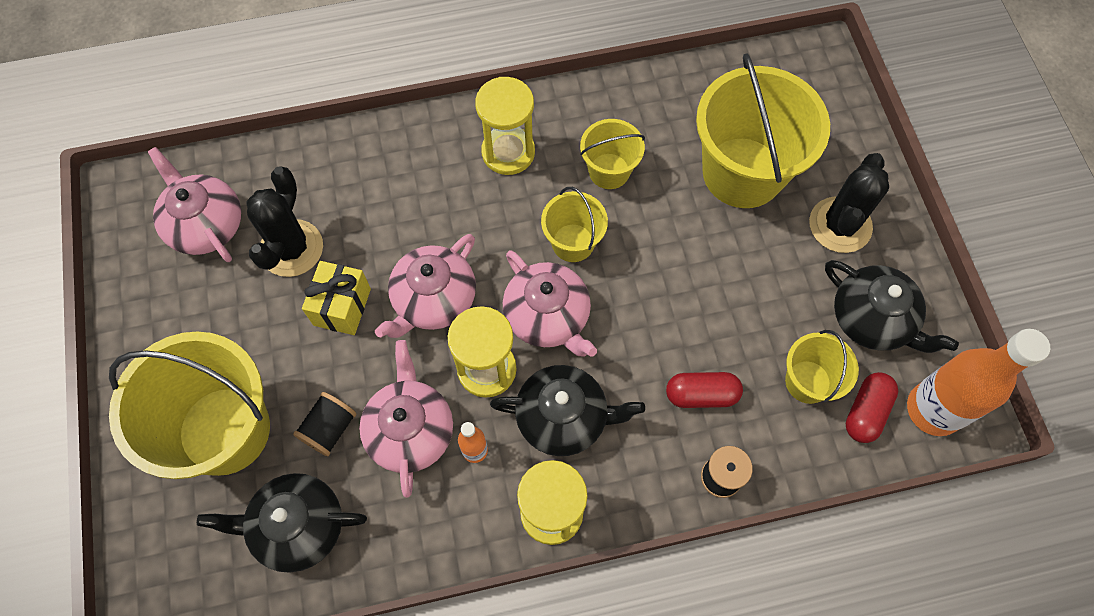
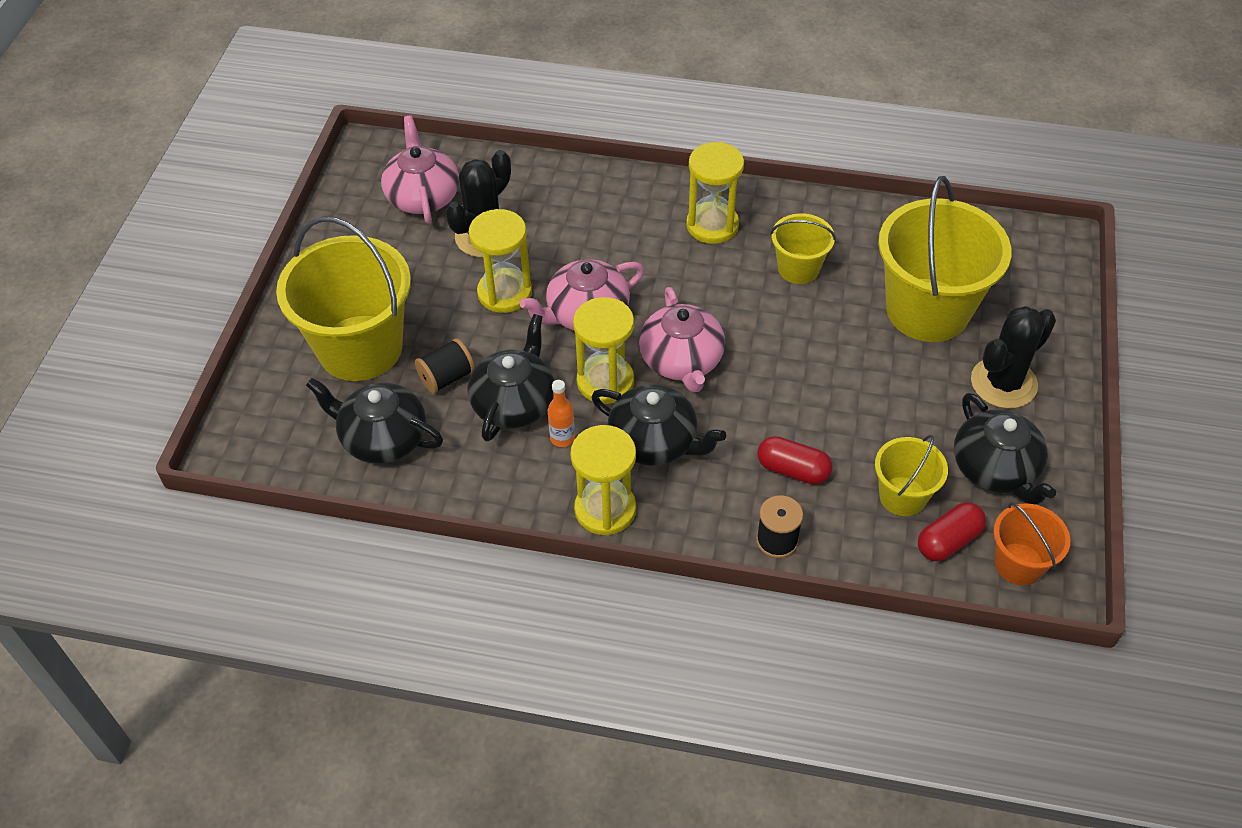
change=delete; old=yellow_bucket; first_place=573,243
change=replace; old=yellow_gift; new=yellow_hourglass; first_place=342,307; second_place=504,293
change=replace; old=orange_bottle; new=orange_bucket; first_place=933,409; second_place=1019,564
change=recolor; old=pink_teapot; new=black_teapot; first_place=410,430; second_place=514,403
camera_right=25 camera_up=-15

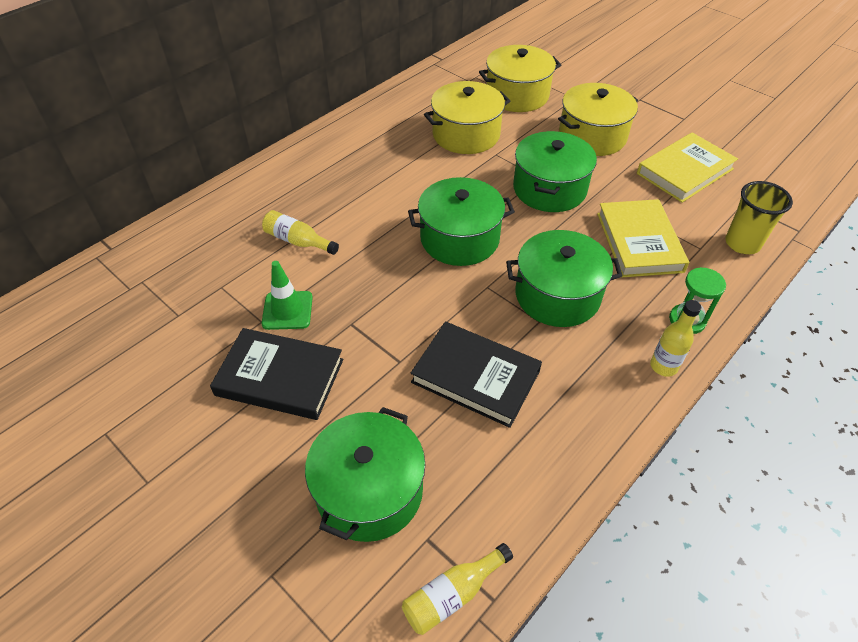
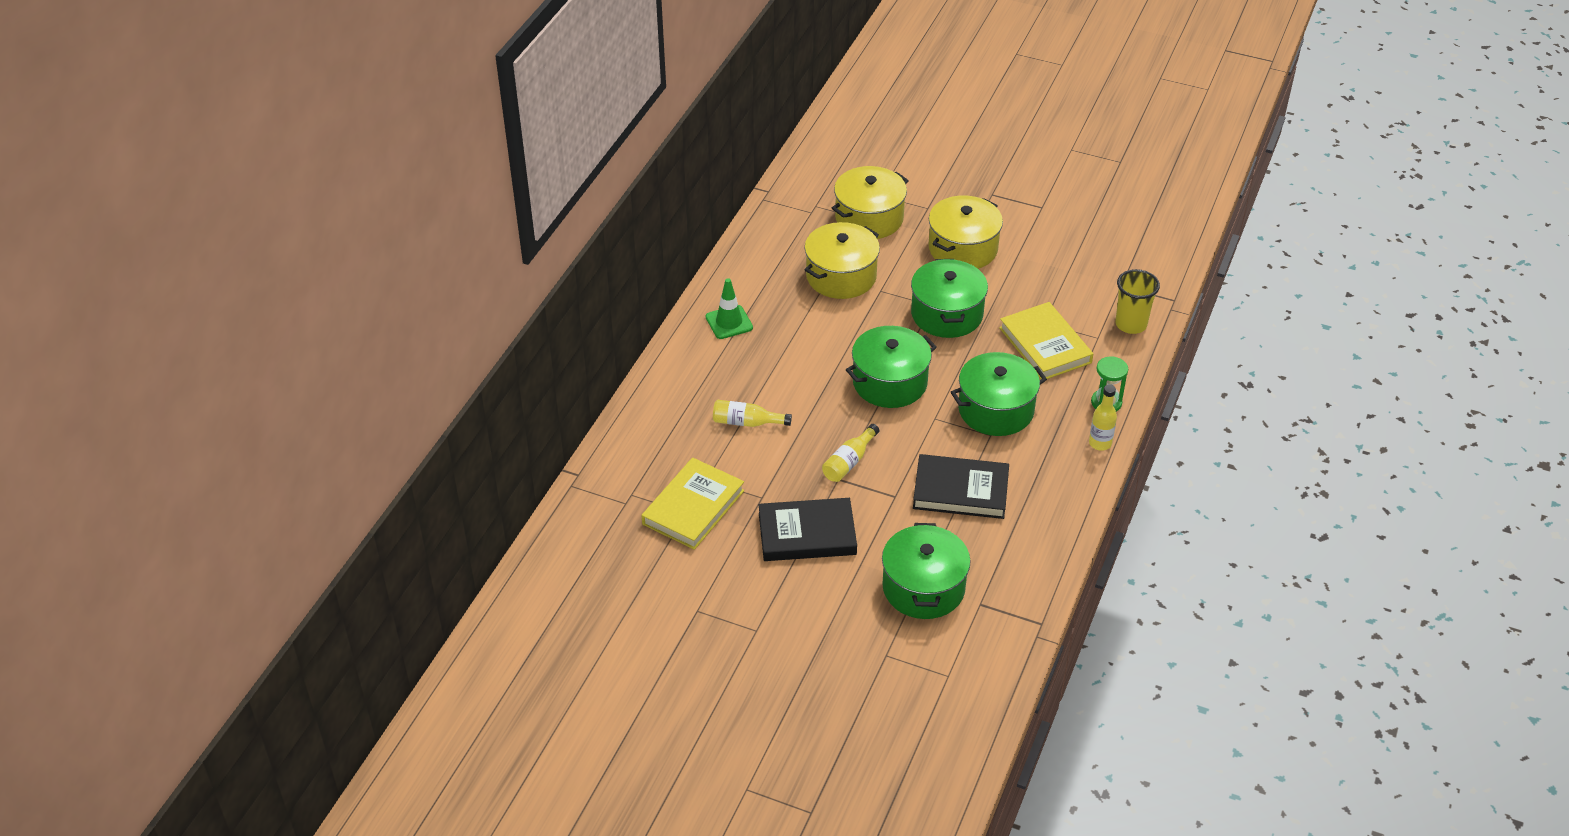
change=move; old=green_traffic_cone; first_place=287,310; second_place=729,322
change=move; old=yellow_bottle; first_place=452,594; second_place=849,462
change=move; old=yellow_book; first_place=685,171; second_place=693,507
camera_right=-20 camera_up=-5

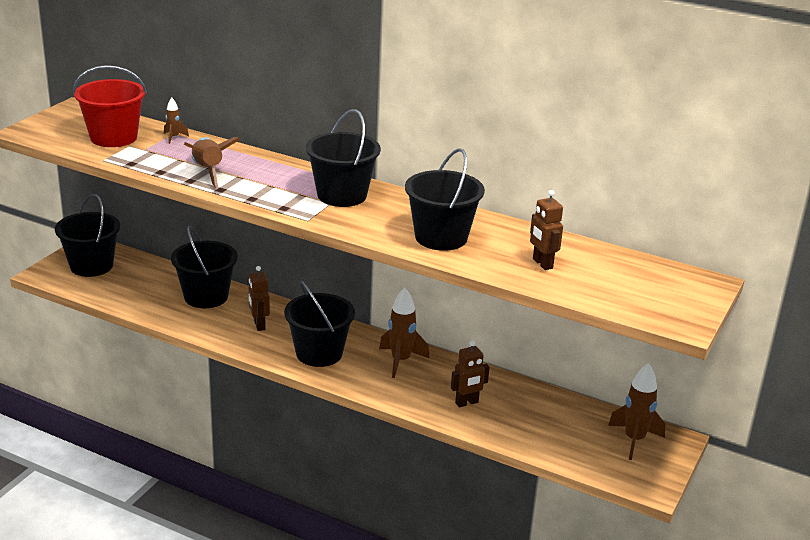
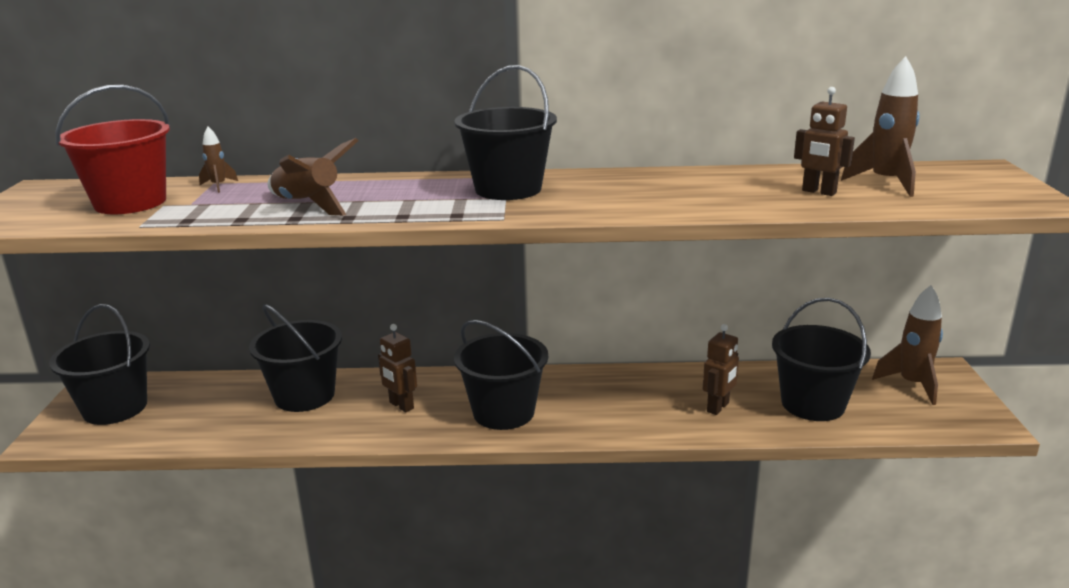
change=move; old=brown_rocket; first_place=400,361; second_place=885,183
change=move; old=black_bucket; first_place=441,237; second_place=813,404
camera_right=-25 camera_up=-5

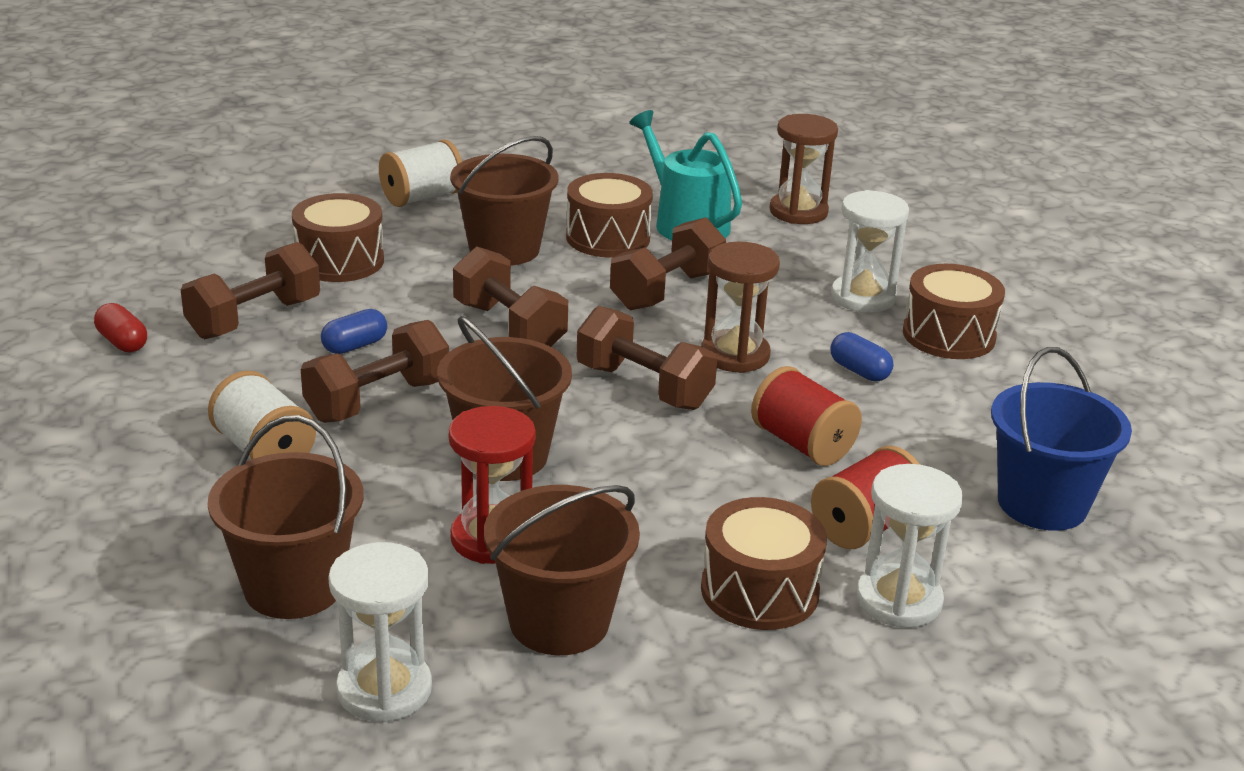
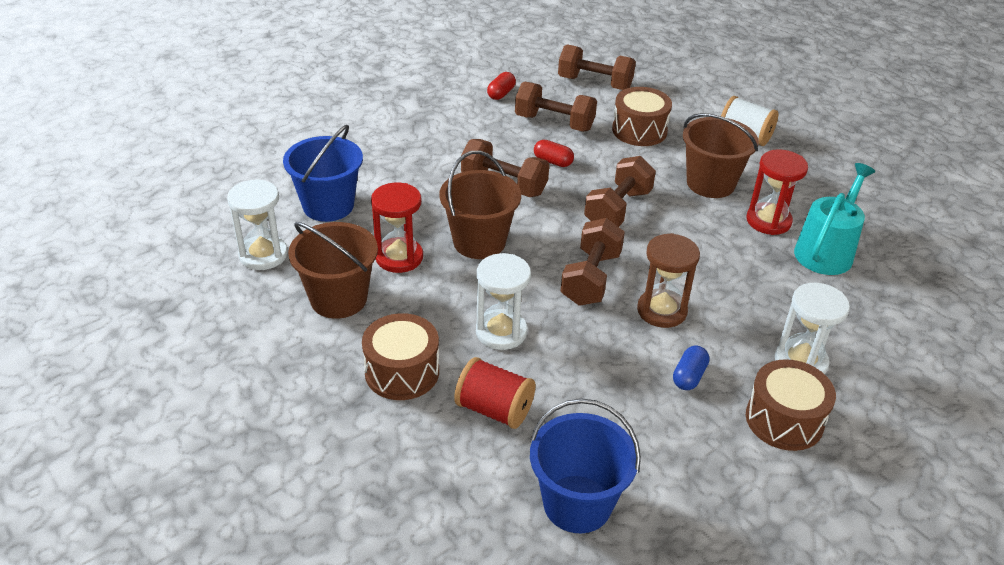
change=delete; old=white_spool; first_place=264,451
change=delete; old=red_spool; first_place=802,444
change=delete; old=brown_hourglass; first_place=798,212
change=move; old=brown_dumbbell; first_place=666,291; second_place=595,83
change=move; old=white_hourglass; first_place=898,600; second_place=501,332
change=replace; old=brown_drum; new=red_hourglass; first_place=608,238; second_place=768,221
change=recolor; old=brown_bucket; new=blue_bucket; first_place=294,587; second_place=328,206
change=recolor; old=blue_capsule; new=red_capsule; first_place=355,346; second_place=553,161
camera_right=70 camera_up=10

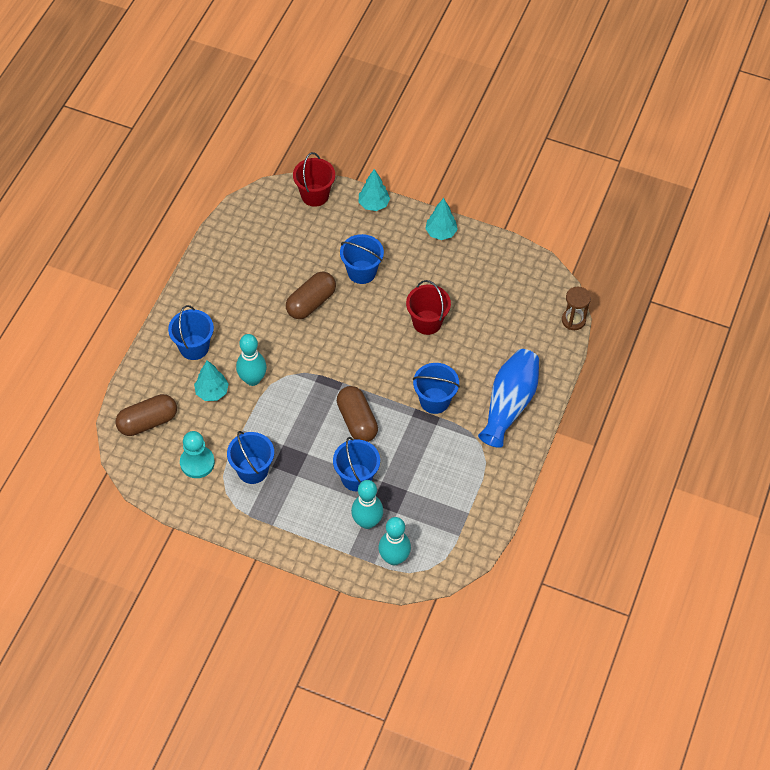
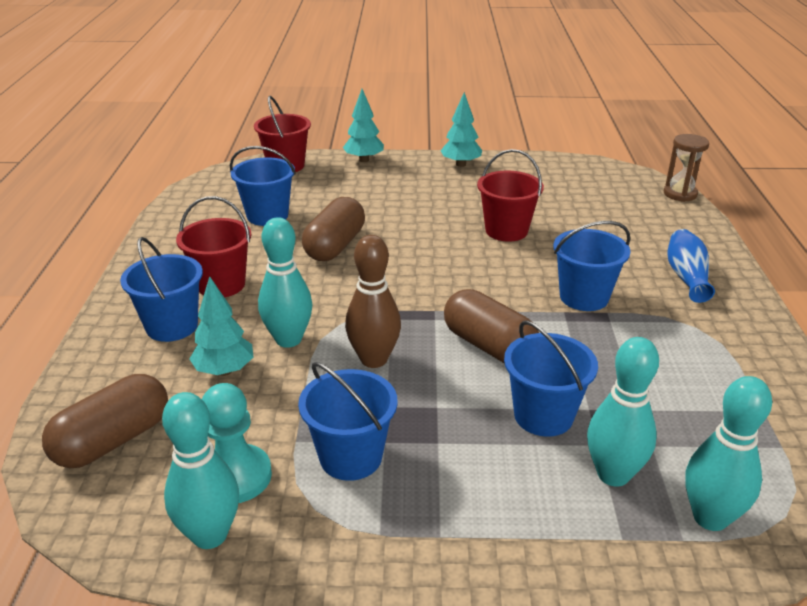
change=insert; new=turquoise_bowling_pin; second_place=210,535
change=insert; new=red_bucket; second_place=221,285
change=insert; new=brown_bowling_pin; second_place=374,359
change=move; old=blue_bucket; first_place=361,272; second_place=267,216
change=resize; old=blue_vase; first_place=509,404; second_place=686,277; factor=0.58
camera_right=-20 camera_up=-25

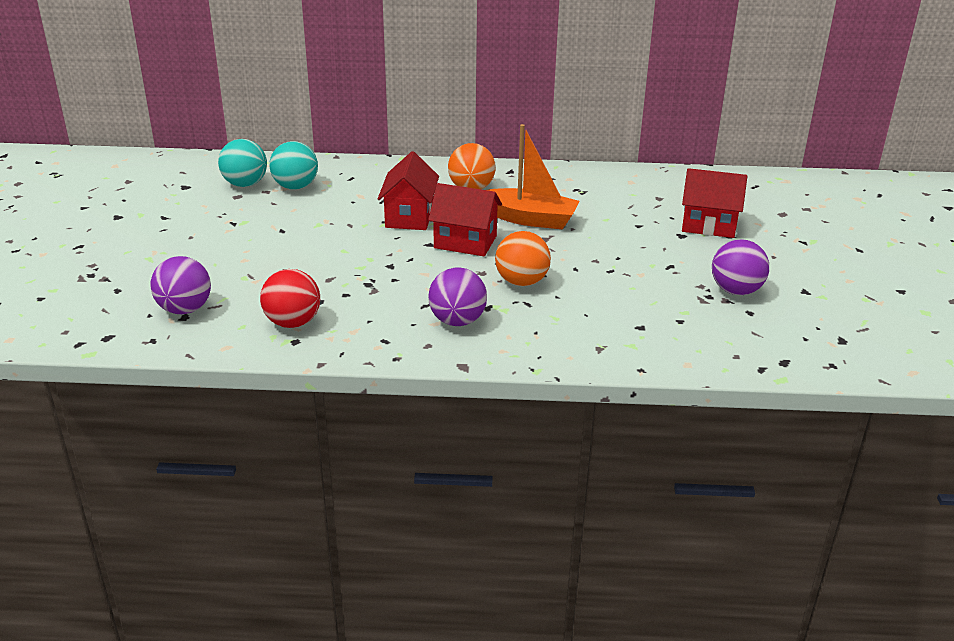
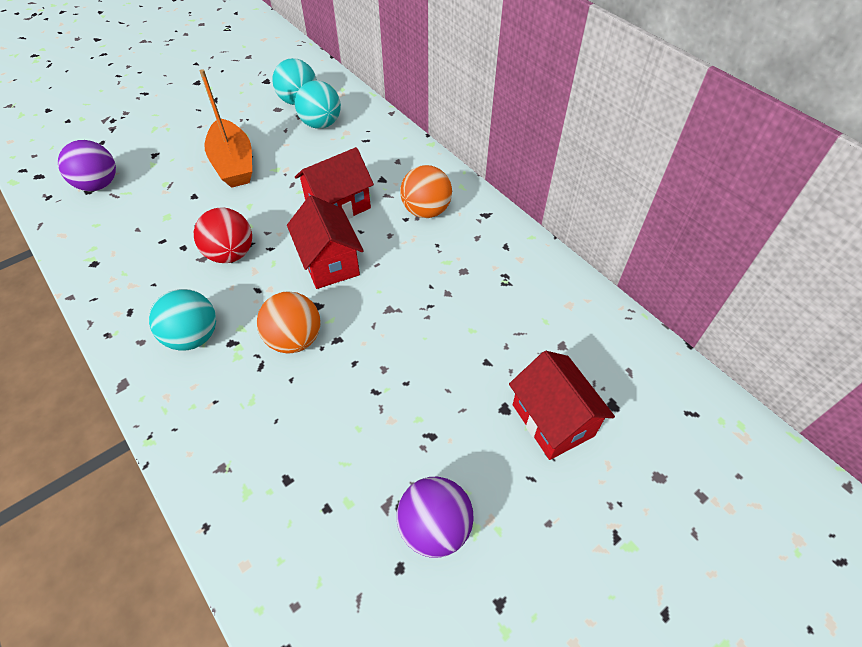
change=move; old=red_ball; first_place=293,322; second_place=231,254
change=move; old=orange_boat; first_place=529,219; second_place=233,164
change=recolor; old=purple_ball; new=turquoise_ball; first_place=457,321; second_place=193,337
camera_right=50 camera_up=20

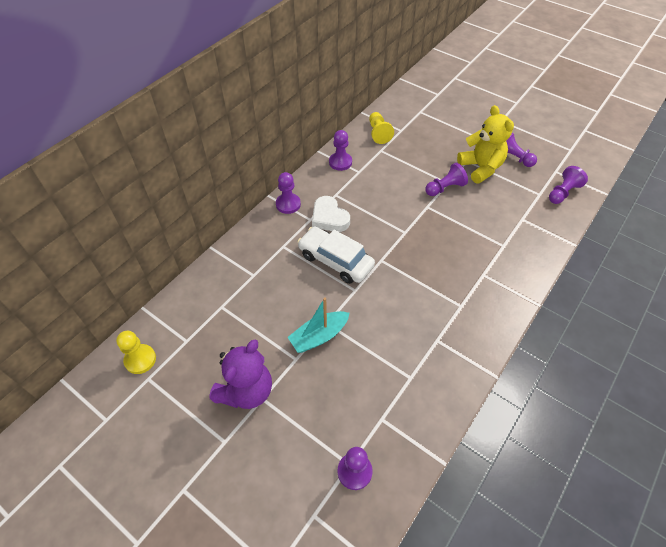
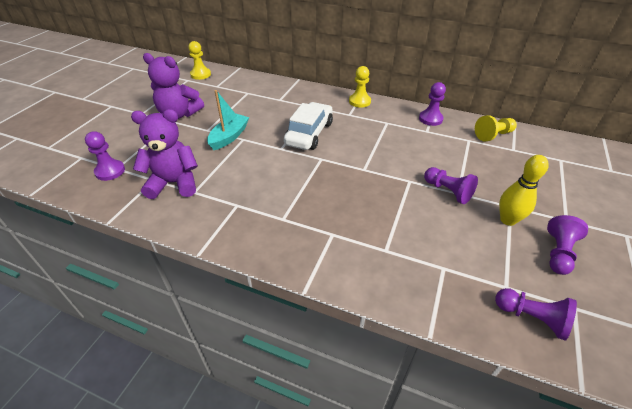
change=delete; old=white_heart; first_place=329,218
change=insert; new=purple_teddy_bear; second_place=174,183
change=replace; old=yellow_teddy_bear; new=yellow_bowling_pin; first_place=481,168; second_place=507,220
change=recolor; old=purple_pawn; new=yellow_pawn; first_place=288,204; second_place=359,101
change=rotate; old=turquoise_boat; first_place=319,336; second_place=229,137; degrees=75
camera_right=75 camera_up=-10

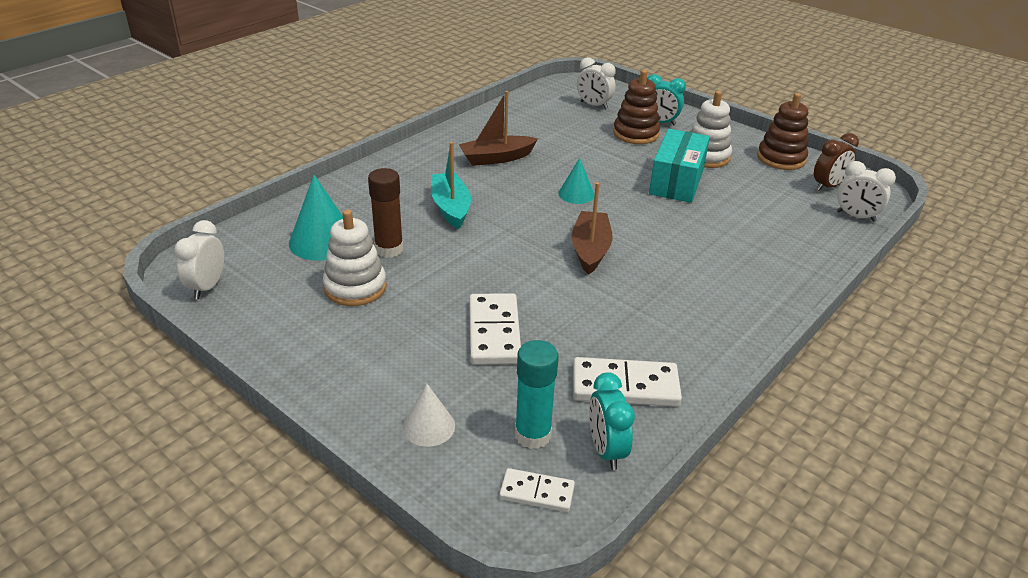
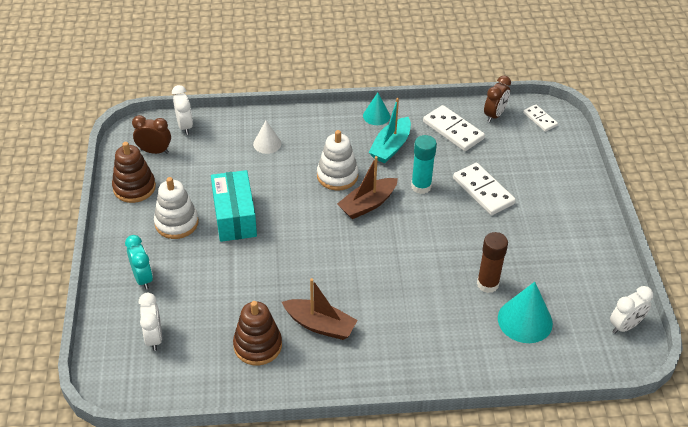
change=move; old=white_stacking_toy; first_place=355,287; second_place=337,176
change=move; old=white_cone; first_place=429,426; second_place=267,144
change=move; old=turquoise_boat; first_place=450,208; second_place=391,147
change=move; old=turquoise_glue_stick; first_place=532,435; second_place=421,186
change=move; old=turquoise_cone; first_place=576,194; second_place=376,116
change=move; old=brown_stacking_toy; first_place=635,134; second_place=257,345
change=recolor; old=turquoise_clock; new=brown_clock; first_place=606,450; second_place=494,115
change=rotate; old=white_domino; first_place=494,332; second_place=483,191; degrees=-75
change=rotate; old=turquoise_box; first_place=676,181; second_place=234,216; degrees=-75
camera_right=-135 camera_up=10

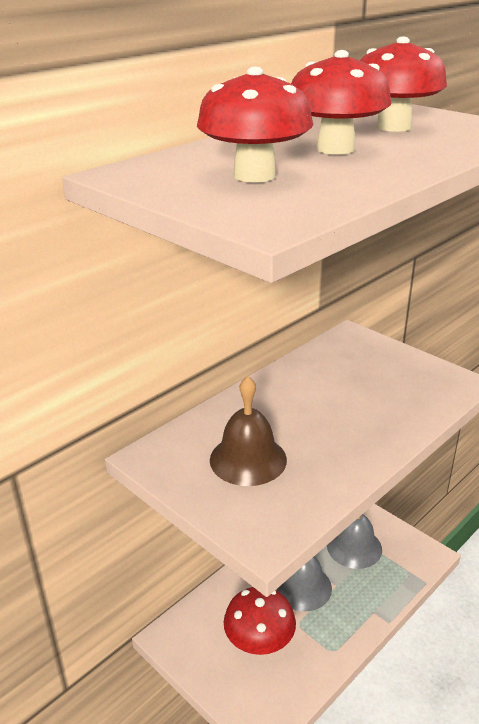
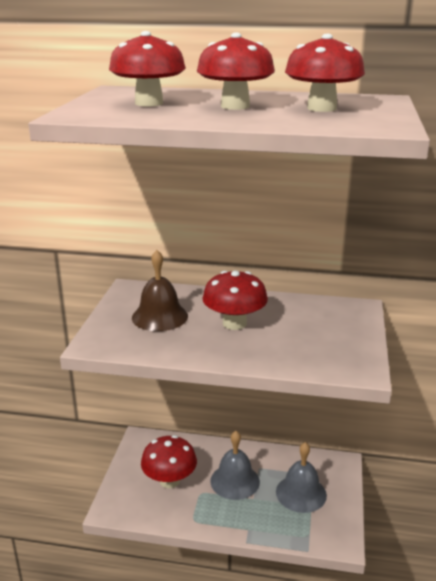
change=insert; new=red_mushroom; second_place=234,323
camera_right=55 camera_up=-5

